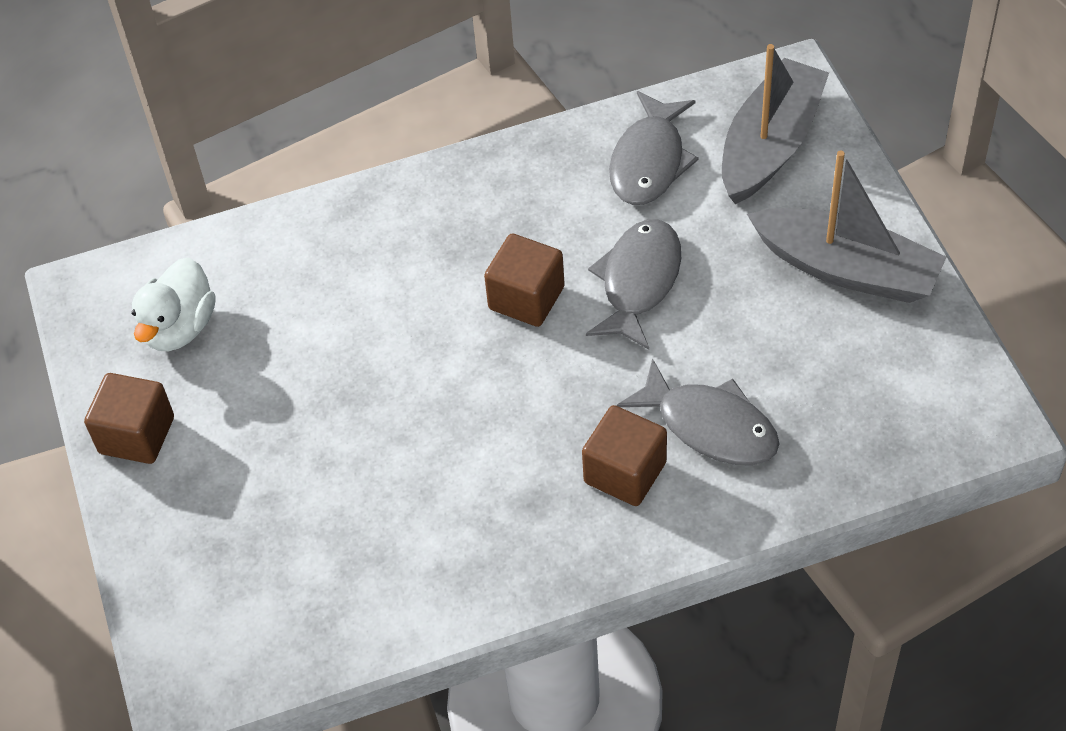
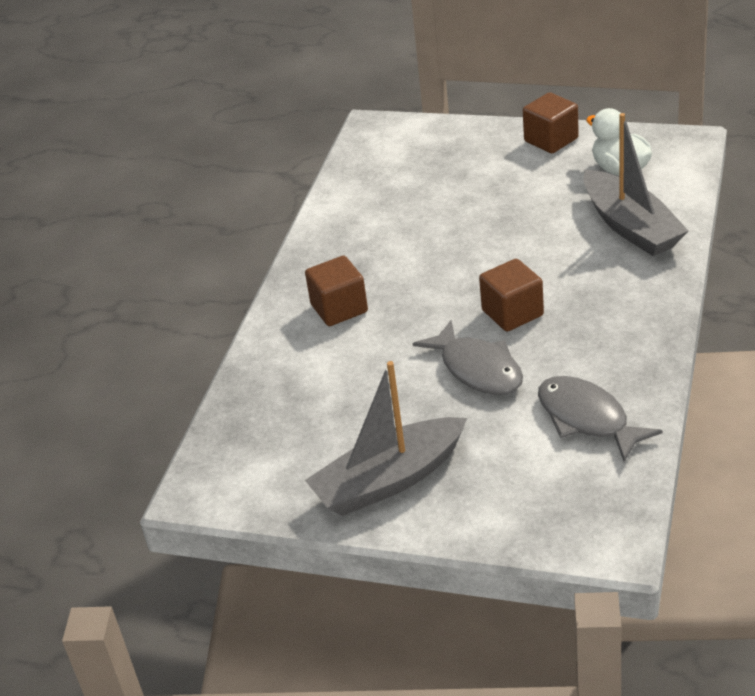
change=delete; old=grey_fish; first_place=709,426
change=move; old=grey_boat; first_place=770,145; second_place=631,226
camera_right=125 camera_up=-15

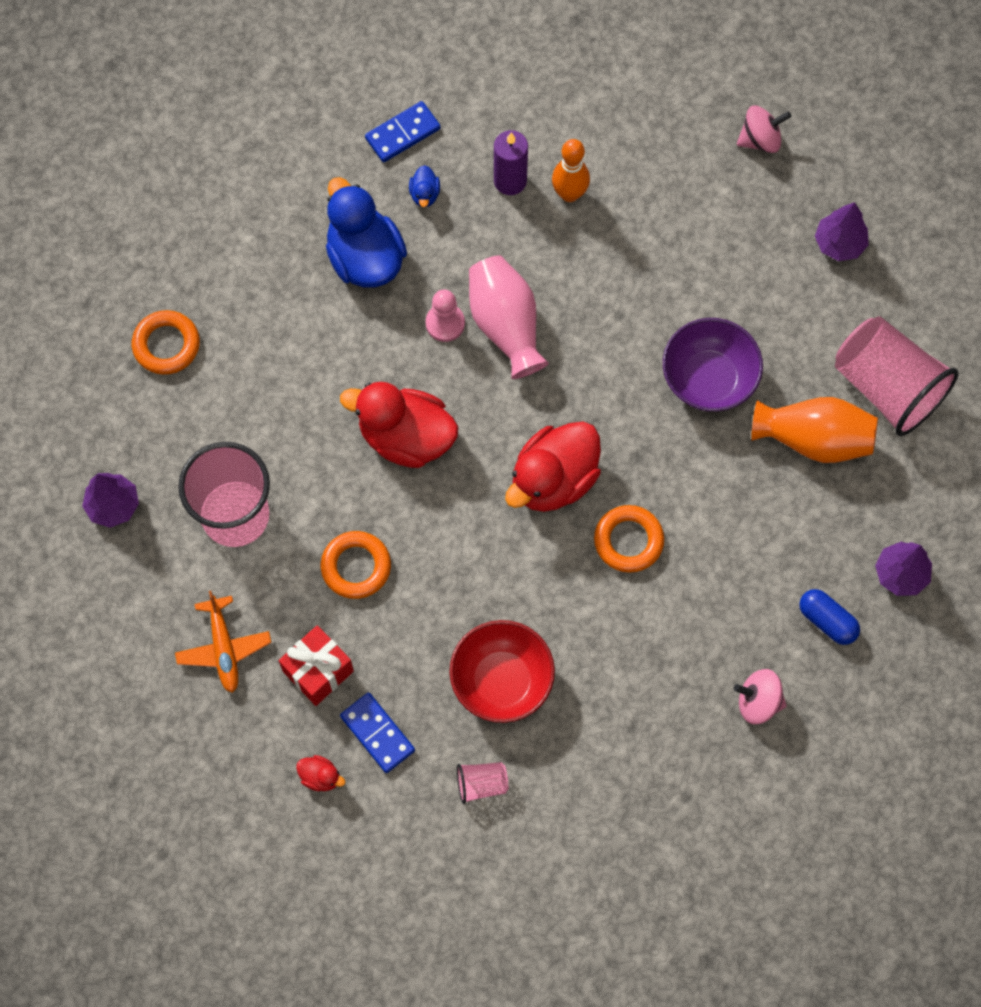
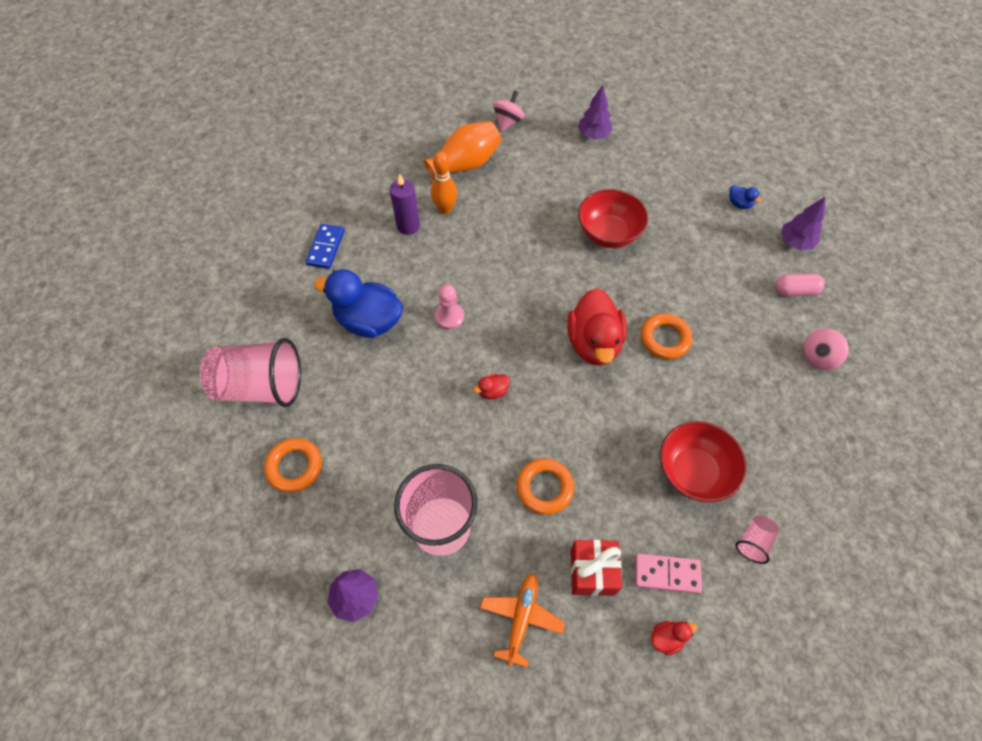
change=delete; old=pink_vase; first_place=506,325
change=move; old=blue_duck; first_place=424,194; second_place=739,204
change=move; old=orange_vase; first_place=814,439; second_place=465,165
change=move; old=pink_cup; first_place=887,387; second_place=261,386
change=recolor; old=blue_domino; new=pink_domino; first_place=377,733; second_place=666,574
change=recolor; old=purple_bowl; new=red_bowl; first_place=708,379; second_place=608,234
change=recolor; old=blue_capsule; new=pink_capsule; first_place=827,621; second_place=795,291
change=rotate; old=orange_plane; first_place=224,648; second_place=521,618; degrees=-105
change=resize; old=red_duck; first_place=406,437; second_place=493,391; factor=0.42
camera_right=-45 camera_up=-10

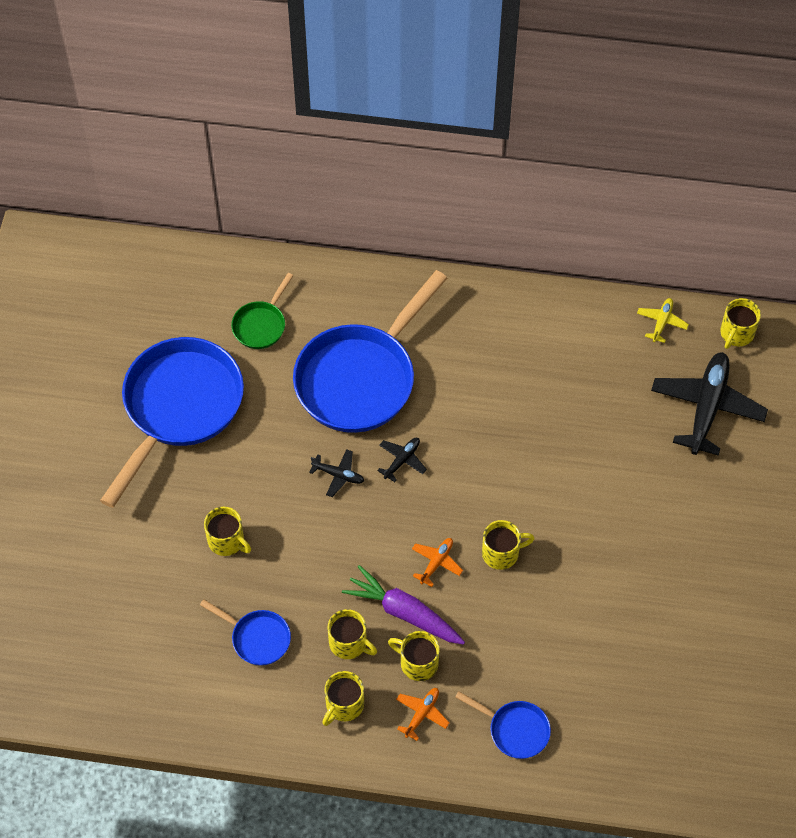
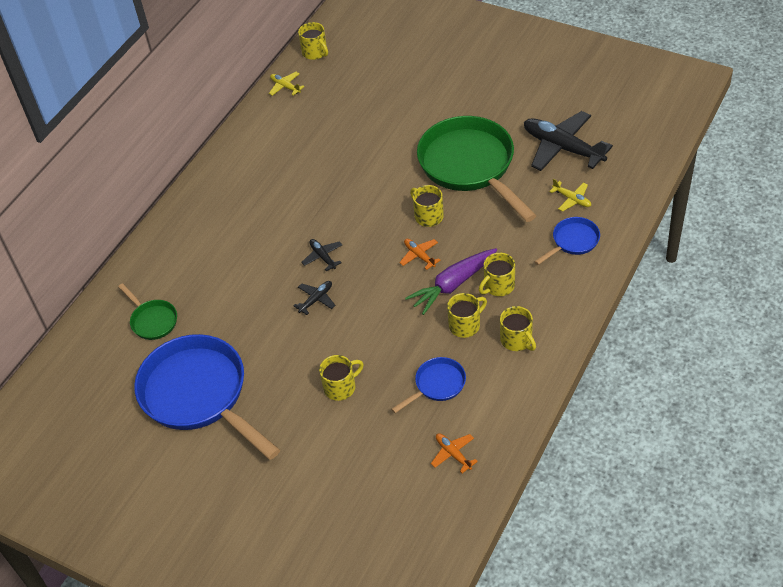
change=delete; old=blue_pan; first_place=360,378
change=insert; new=green_pan; second_place=470,166
change=insert; new=yellow_plane; second_place=572,199
change=move; old=orange_plane; first_place=422,714; second_place=453,454
change=move; old=black_plane; first_place=707,407; second_place=562,148
change=rotate; old=yellow_mug; first_place=501,553; second_place=428,216; degrees=-45
camera_right=-65 camera_up=-10

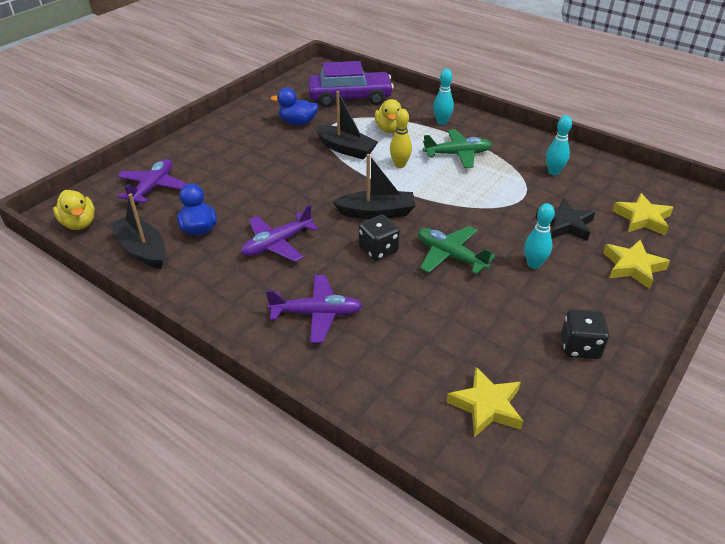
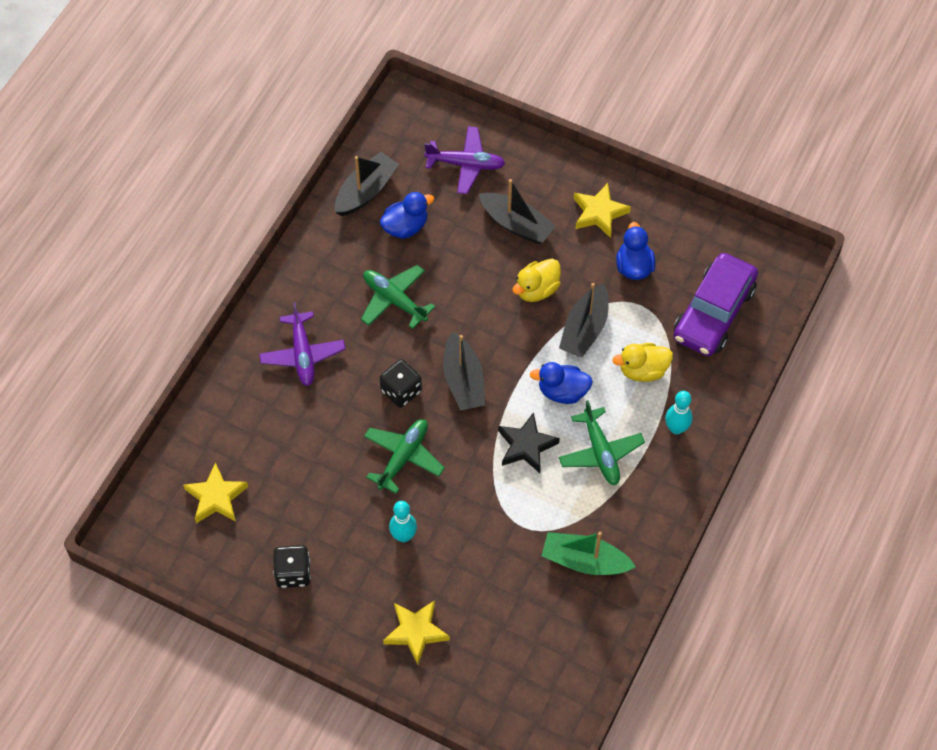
change=insert; new=black_boat; second_place=516,224
change=move; old=yellow_duck; first_place=79,223; second_place=536,290
change=move; old=black_star; first_place=565,224; second_place=526,446
change=move; old=yellow_star; first_place=642,219; second_place=599,213
change=replace; old=yellow_bowling_pin; new=blue_duck; first_place=400,165; second_place=562,391
change=replace; old=turquoise_bowling_pin; new=green_boat; first_place=553,172; second_place=584,561
change=recolor; old=purple_plane; new=green_plane; first_place=277,244; second_place=394,300
change=rotate; old=purple_car; first_place=350,98; second_place=713,313; degrees=45
camera_right=80 camera_up=20

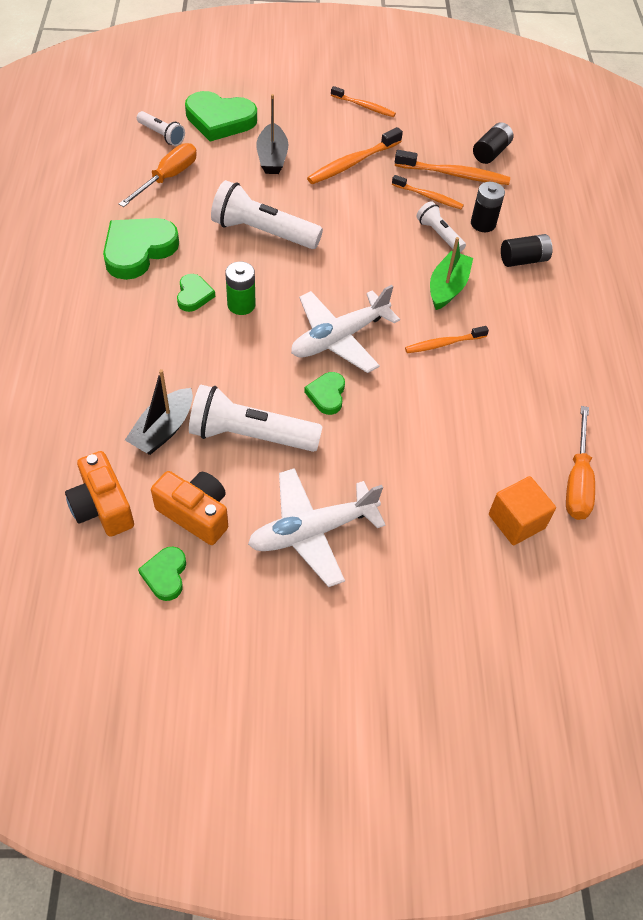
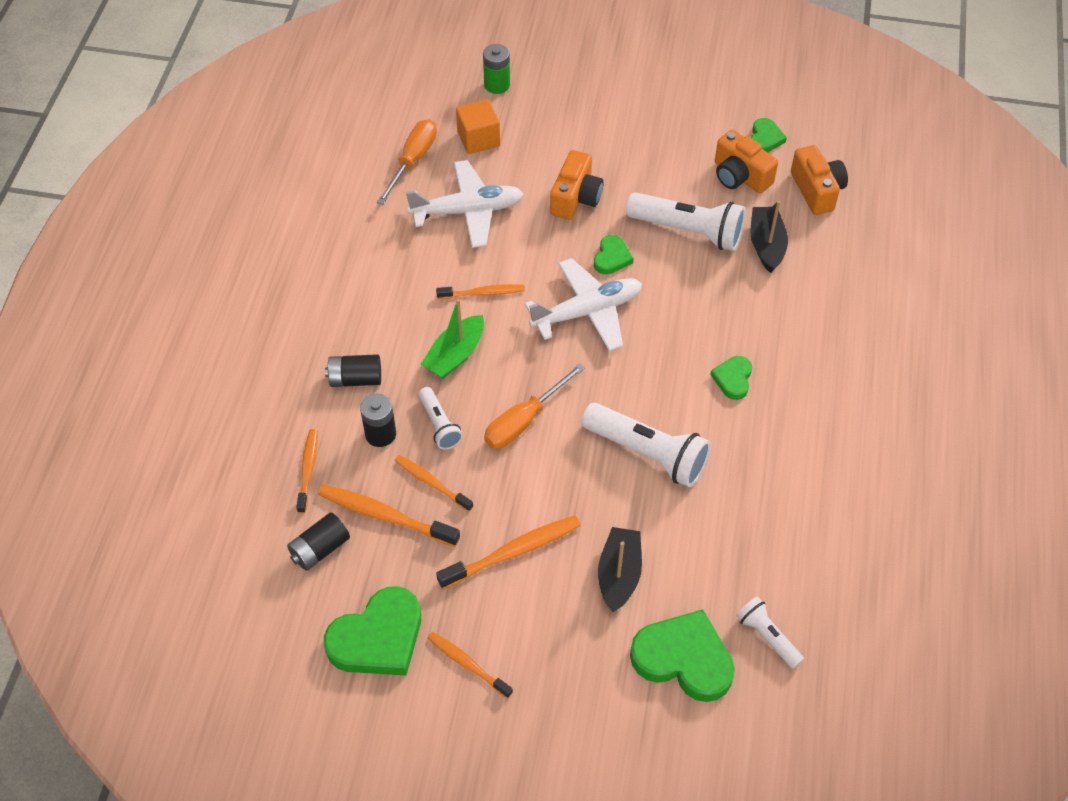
change=insert; new=orange_toothbrush; second_place=308,469
change=insert; new=orange_camera; second_place=575,198
change=move; old=green_heart; first_place=138,250; second_place=378,638
change=move; old=orange_screwdriver; first_place=168,178; second_place=524,420
change=move; old=green_battery; first_place=241,305; second_place=497,85
change=move; old=white_plane; first_place=312,531; second_place=467,211
change=rotate; old=black_boat; first_place=163,430; second_place=766,245; degrees=-45
camera_right=-165 camera_up=0

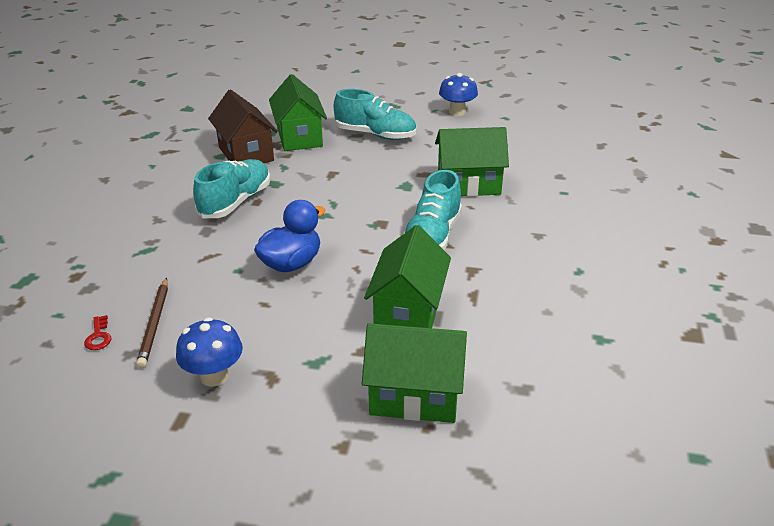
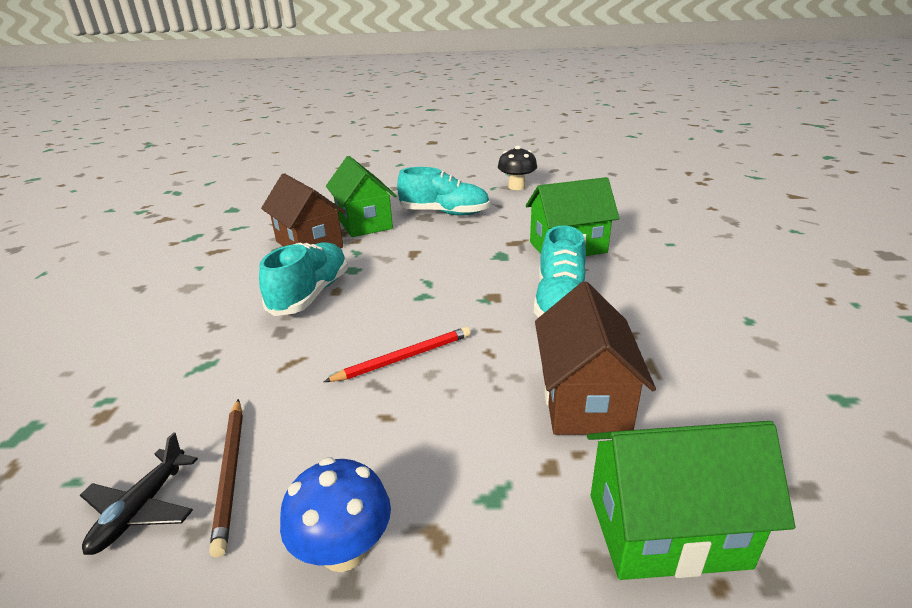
change=replace; old=red_key; new=black_plane; first_place=98,336; second_place=141,509
change=replace; old=blue_duck; new=red_pencil; first_place=291,264; second_place=404,357
change=recolor; old=green_house; new=brown_house; first_place=408,312; second_place=583,399
change=recolor; old=blue_mushroom; new=black_mushroom; first_place=457,112; second_place=516,187
camera_right=-10 camera_up=-5

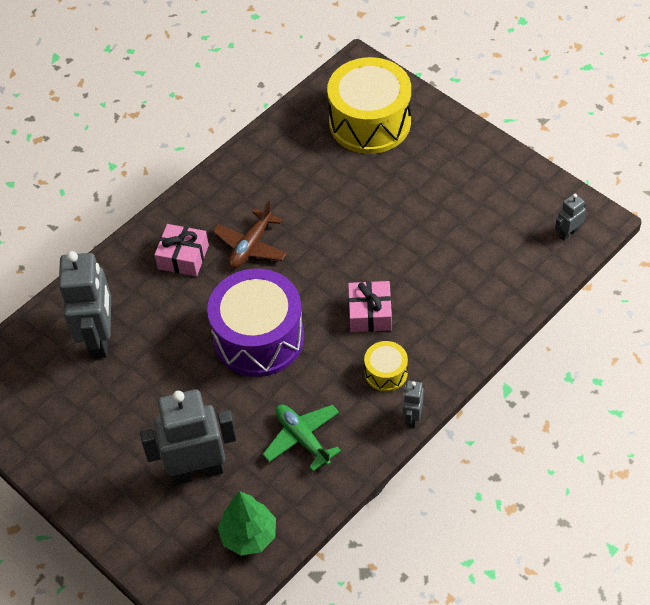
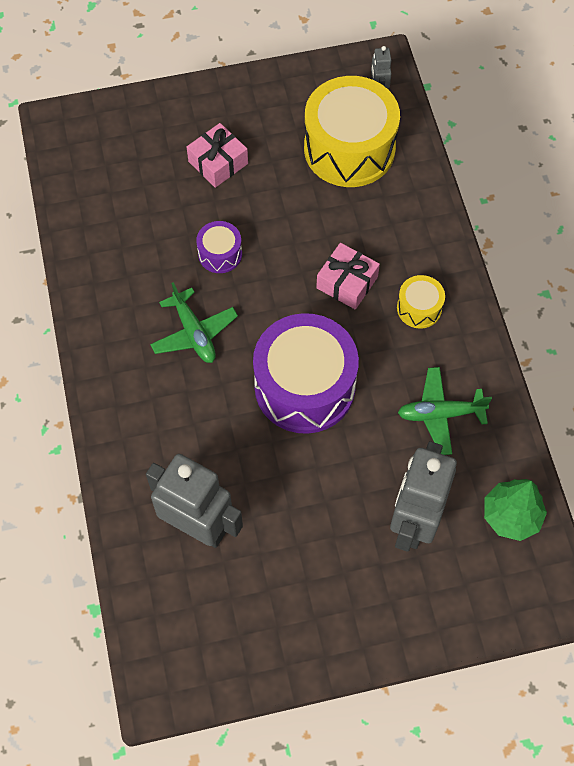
change=delete; old=grey_robot; first_place=412,417
change=insert; new=purple_drum; second_place=220,254
change=move; old=pink_gift; first_place=183,257; second_place=218,162
change=move; old=yellow_drum; first_place=370,122; second_place=349,148
change=recolor; old=brown_plane; new=green_plane; first_place=251,246; second_place=194,333
camera_right=-60 camera_up=10

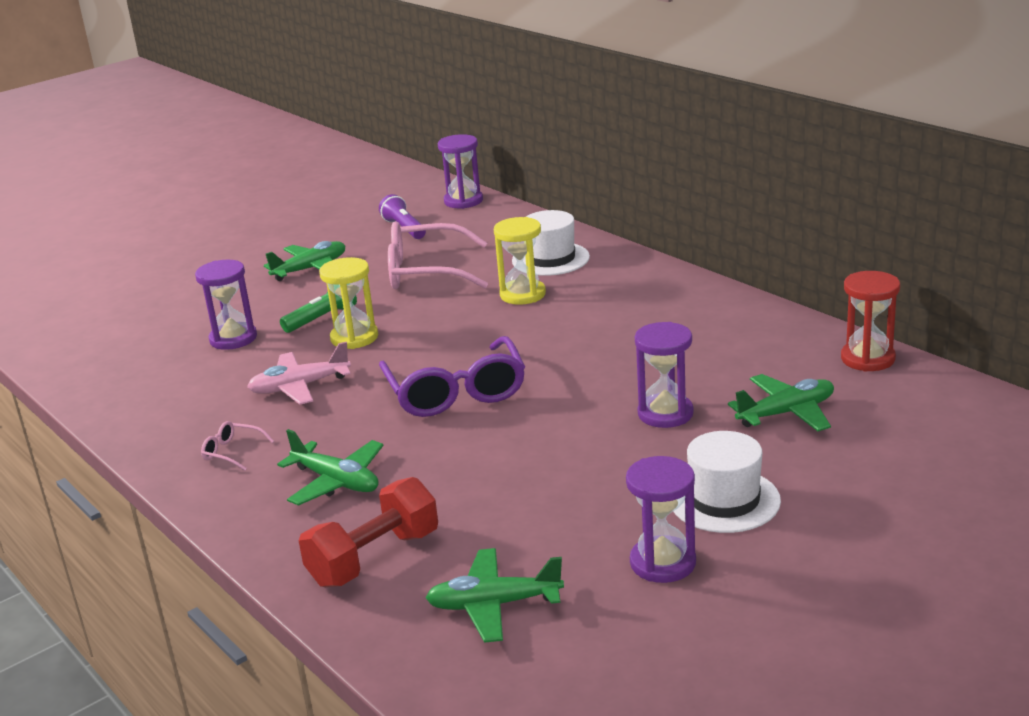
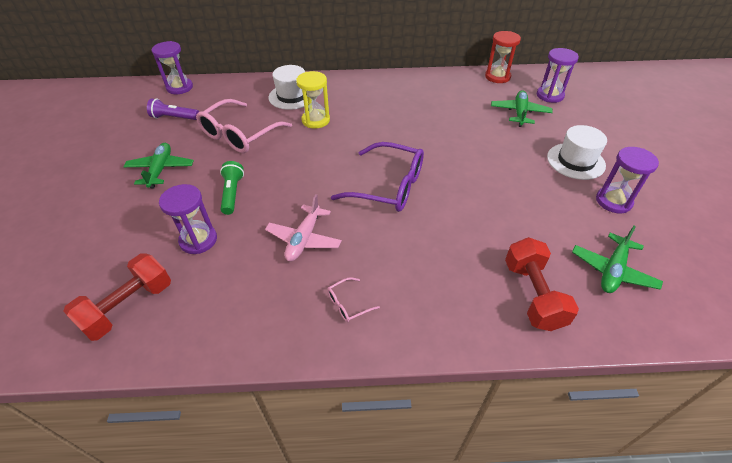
change=delete; old=green_plane; first_place=336,482
change=delete; old=yellow_hourglass; first_place=354,338
change=insert; new=red_dumbbell; second_place=129,307
change=move; old=purple_hourglass; first_place=665,414; second_place=550,95
camera_right=-55 camera_up=20

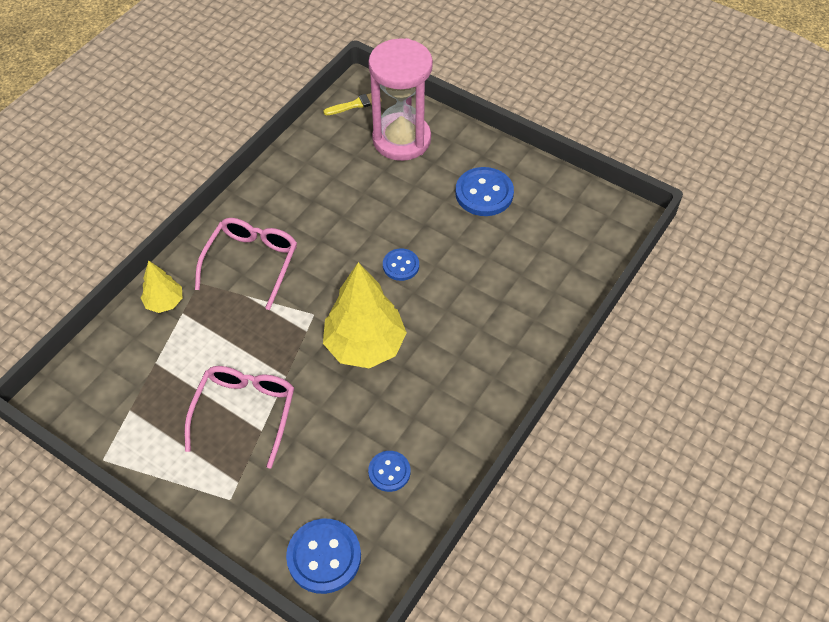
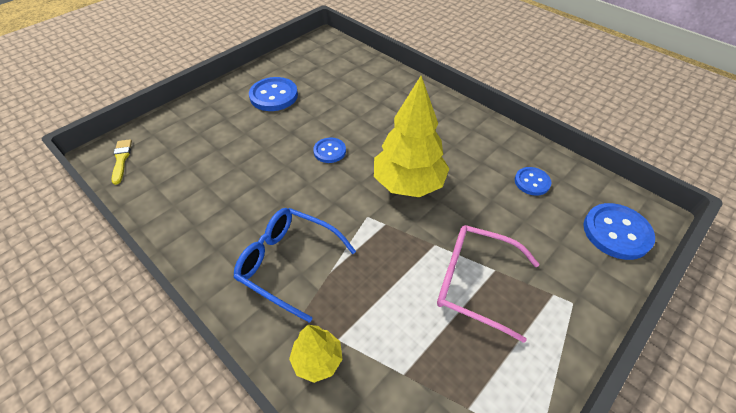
change=delete; old=pink_hourglass; first_place=401,139
change=recolor; old=pink_glasses; new=blue_glasses; first_place=252,262; second_place=288,263
camera_right=-80 camera_up=-5

